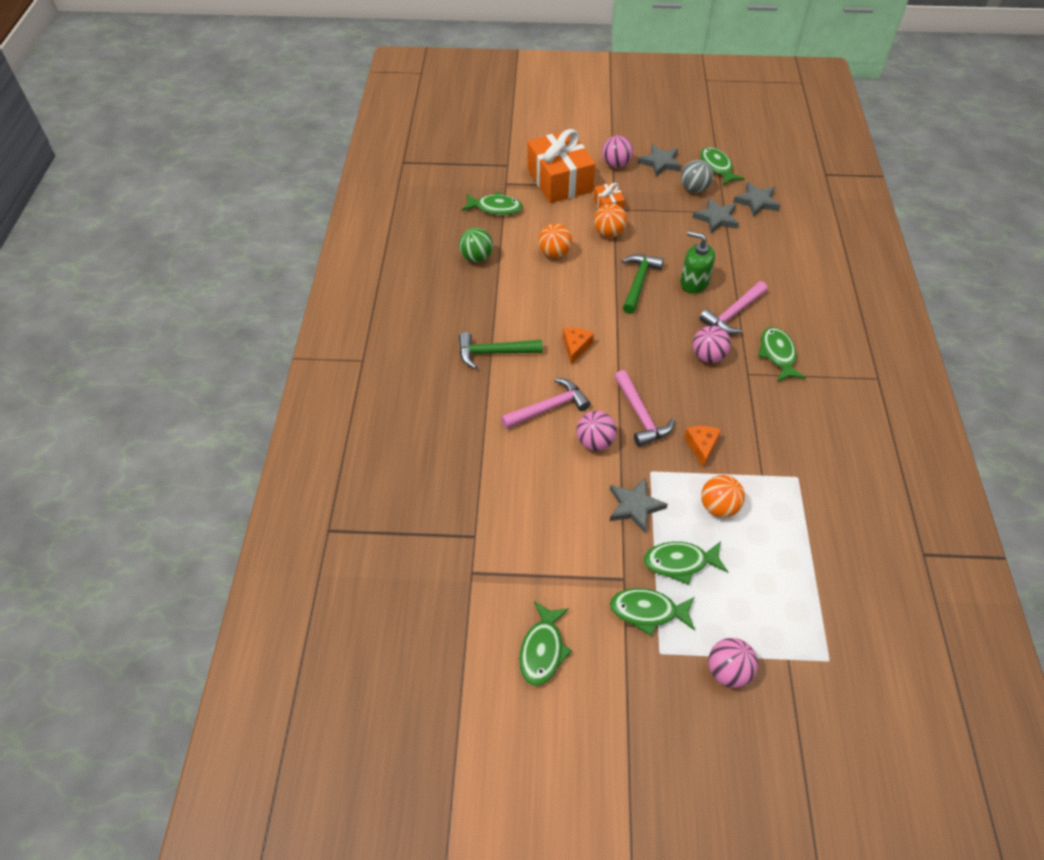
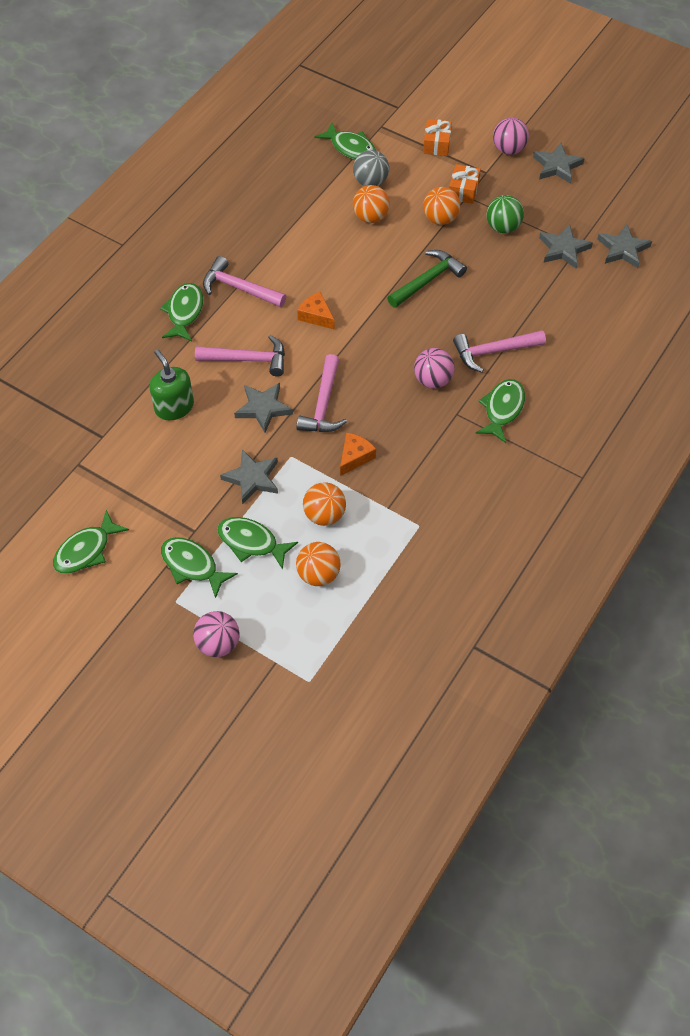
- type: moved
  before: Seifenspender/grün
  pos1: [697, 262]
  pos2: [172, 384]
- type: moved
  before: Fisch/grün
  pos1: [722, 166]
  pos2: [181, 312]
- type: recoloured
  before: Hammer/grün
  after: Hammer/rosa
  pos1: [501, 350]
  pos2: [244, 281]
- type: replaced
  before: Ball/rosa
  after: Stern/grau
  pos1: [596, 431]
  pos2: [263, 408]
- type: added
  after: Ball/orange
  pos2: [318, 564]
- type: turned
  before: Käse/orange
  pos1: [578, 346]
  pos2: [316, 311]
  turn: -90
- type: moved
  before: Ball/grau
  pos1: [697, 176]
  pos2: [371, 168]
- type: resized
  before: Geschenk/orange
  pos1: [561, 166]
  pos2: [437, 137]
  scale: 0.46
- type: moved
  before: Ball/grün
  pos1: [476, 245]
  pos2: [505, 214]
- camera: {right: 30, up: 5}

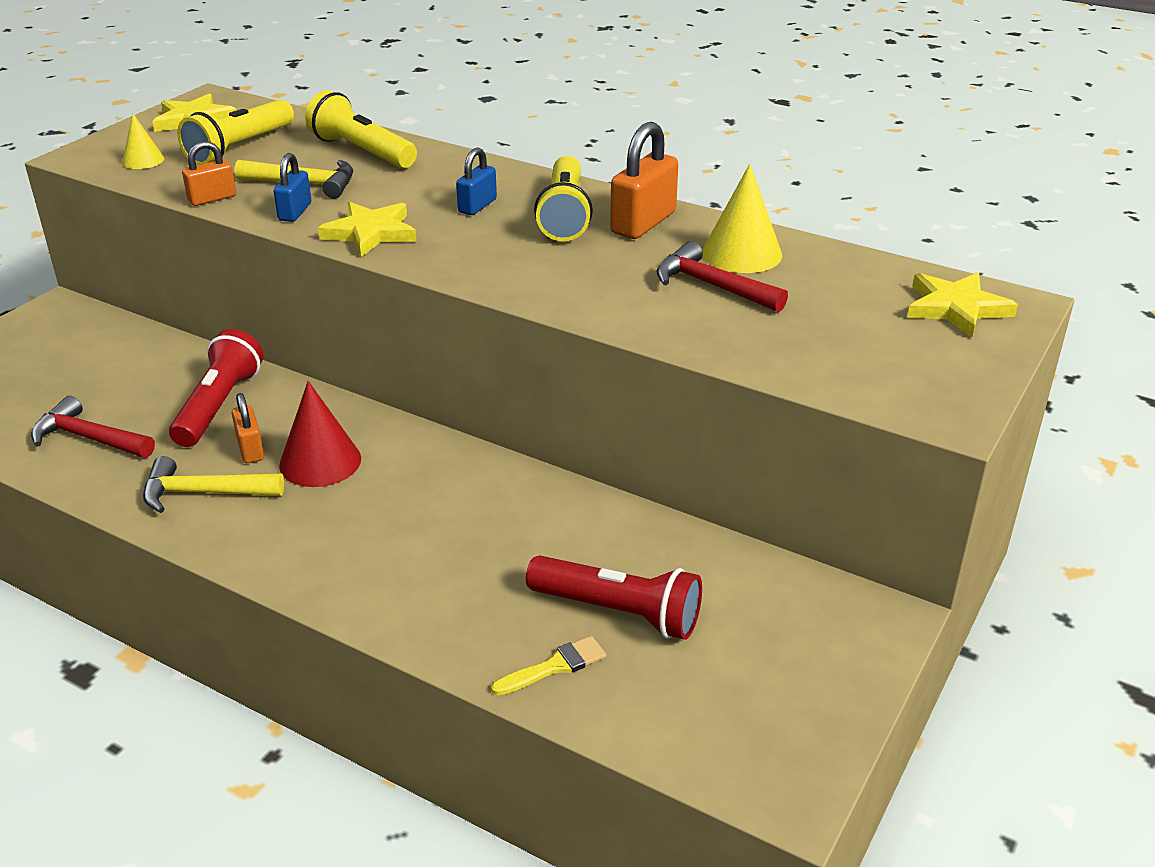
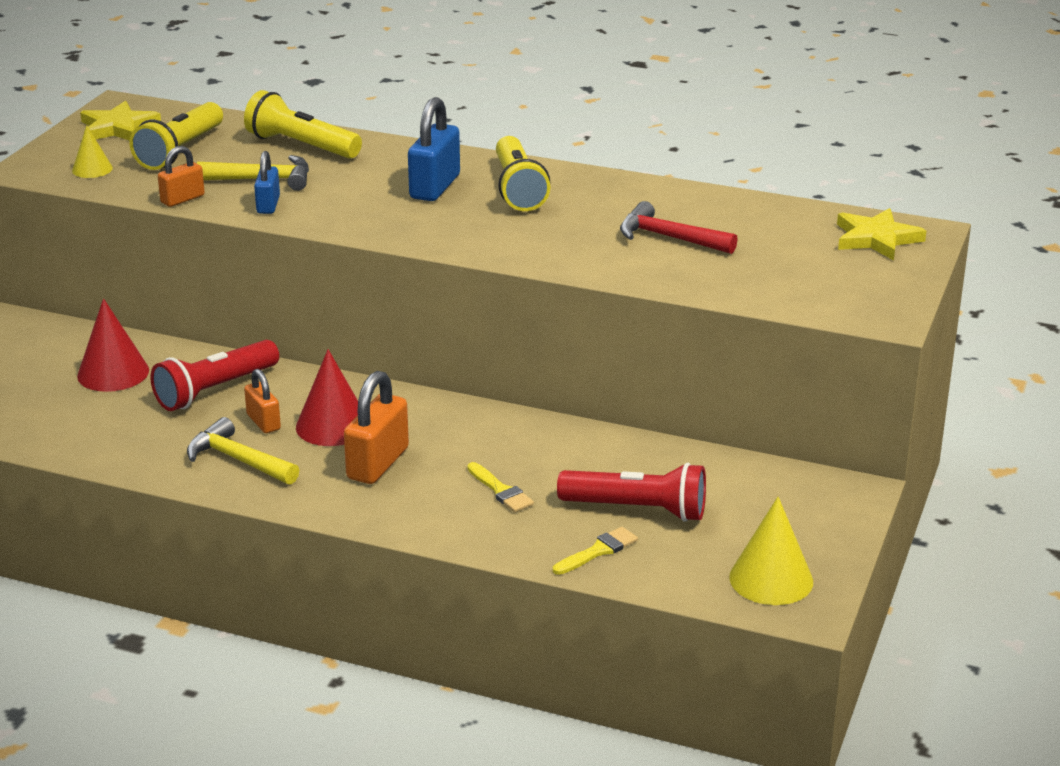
- type: added
  after: Kegel/rot
  pos2: [113, 345]
- type: turned
  before: Taschenlampe/rot
  pos1: [216, 388]
  pos2: [214, 375]
  turn: -135
- type: turned
  before: Hammer/gelb
  pos1: [213, 484]
  pos2: [243, 451]
  turn: 45
- type: moved
  before: Vorhängeschloss/orange
  pos1: [644, 180]
  pos2: [376, 427]
- type: resized
  before: Vorhängeschloss/blau
  pos1: [476, 181]
  pos2: [434, 149]
  scale: 1.67
- type: added
  after: Pinsel/gelb
  pos2: [500, 487]
- type: moved
  before: Kegel/gelb
  pos1: [742, 218]
  pos2: [771, 551]
- type: removed
  before: Hammer/rot
  pos1: [93, 427]
- type: removed
  before: Stern/gelb
  pos1: [367, 229]
- camera: {right: -10, up: -5}

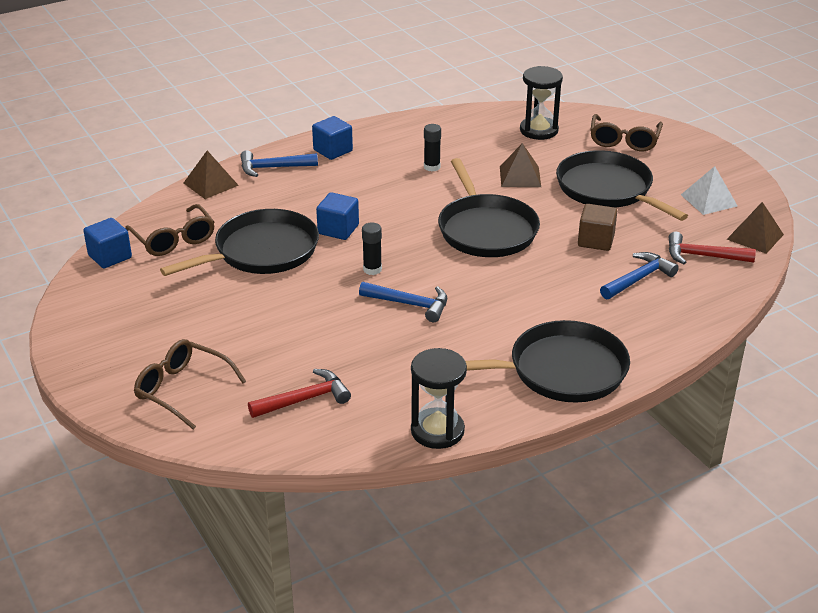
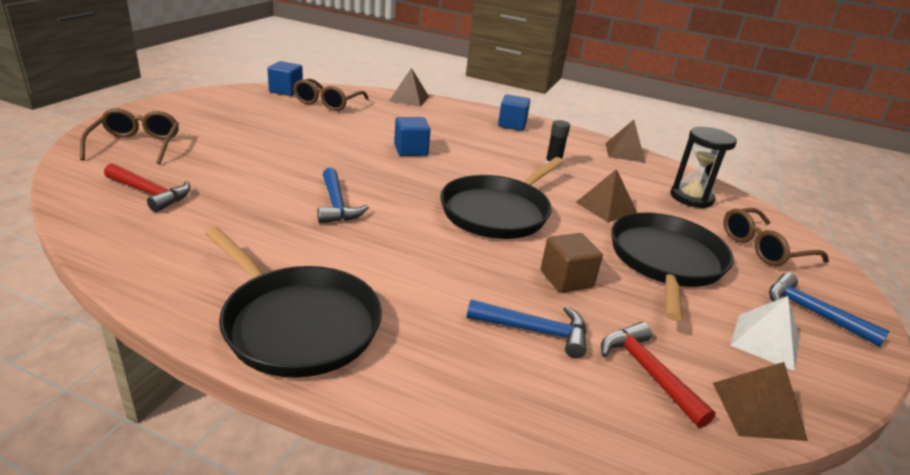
- type: added
  after: Pyramide/braun
  pos2: [626, 141]
- type: moved
  before: Hammer/blau
  pos1: [279, 163]
  pos2: [829, 310]
- type: removed
  before: Pfanne/schwarz
  pos1: [239, 242]
- type: removed
  before: Klebestift/schwarz
  pos1: [372, 248]
- type: removed
  before: Sanduhr/schwarz
  pos1: [439, 398]
- camera: {right: 50, up: -5}

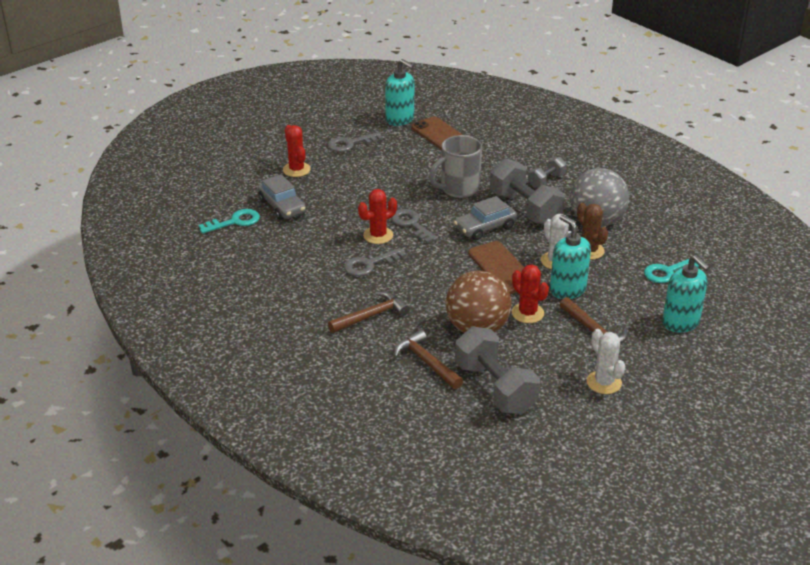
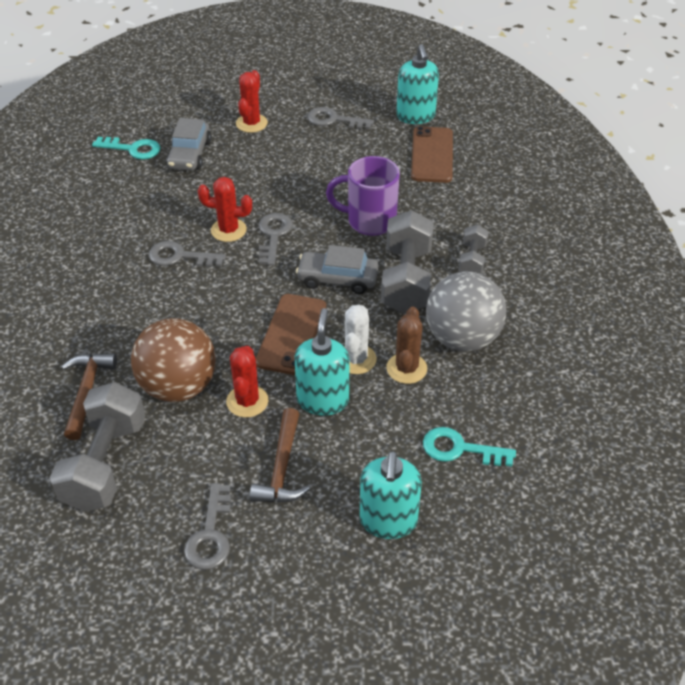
- type: replaced
  before: Kaktus/weiß
  after: Schlüssel/grau
  pos1: [606, 361]
  pos2: [207, 526]
- type: recoloured
  before: Tasse/grau
  after: Tasse/lila
  pos1: [455, 166]
  pos2: [363, 196]
- type: turned
  before: Hantel/grau
  pos1: [547, 172]
  pos2: [474, 249]
  turn: -75
- type: removed
  before: Hammer/braun
  pos1: [369, 312]
- camera: {right: 40, up: 10}

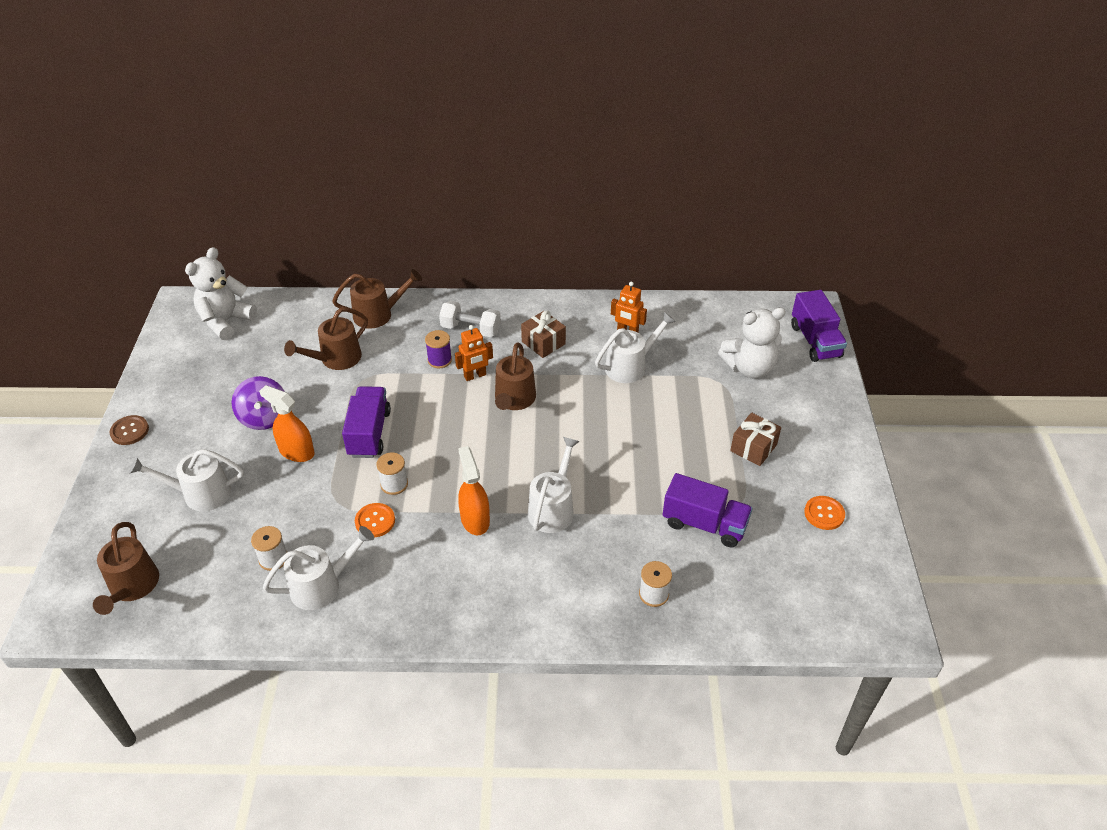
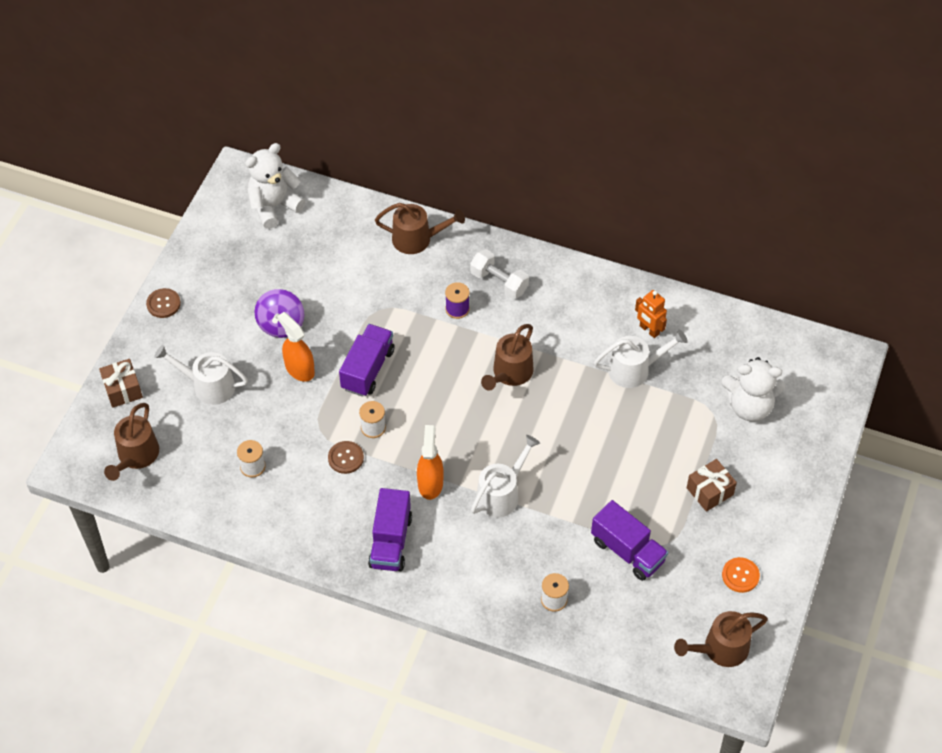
- type: moved
  before: Geschenk/braun
  pos1: [543, 334]
  pos2: [121, 383]
- type: recoloured
  before: Knopf/orange
  after: Knopf/braun
  pos1: [375, 520]
  pos2: [346, 457]
- type: moved
  before: Lastwagen/lila
  pos1: [819, 326]
  pos2: [390, 529]
- type: moved
  before: Gießkanne/braun
  pos1: [326, 338]
  pos2: [721, 639]
- type: removed
  before: Gießkanne/weiß
  pos1: [318, 568]
- type: removed
  before: Roboter/orange
  pos1: [474, 353]
- camera: {right: 20, up: 10}

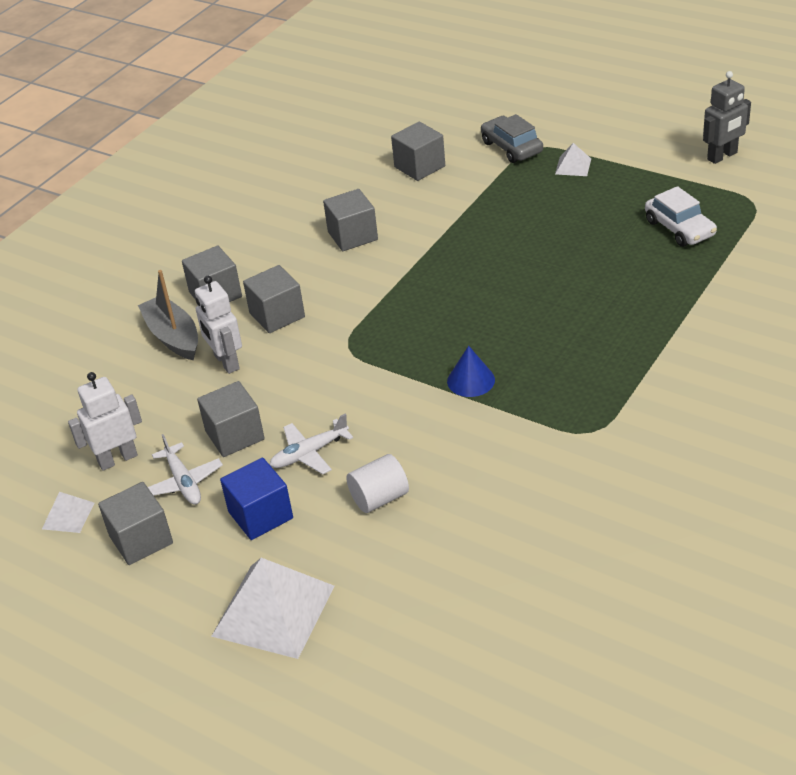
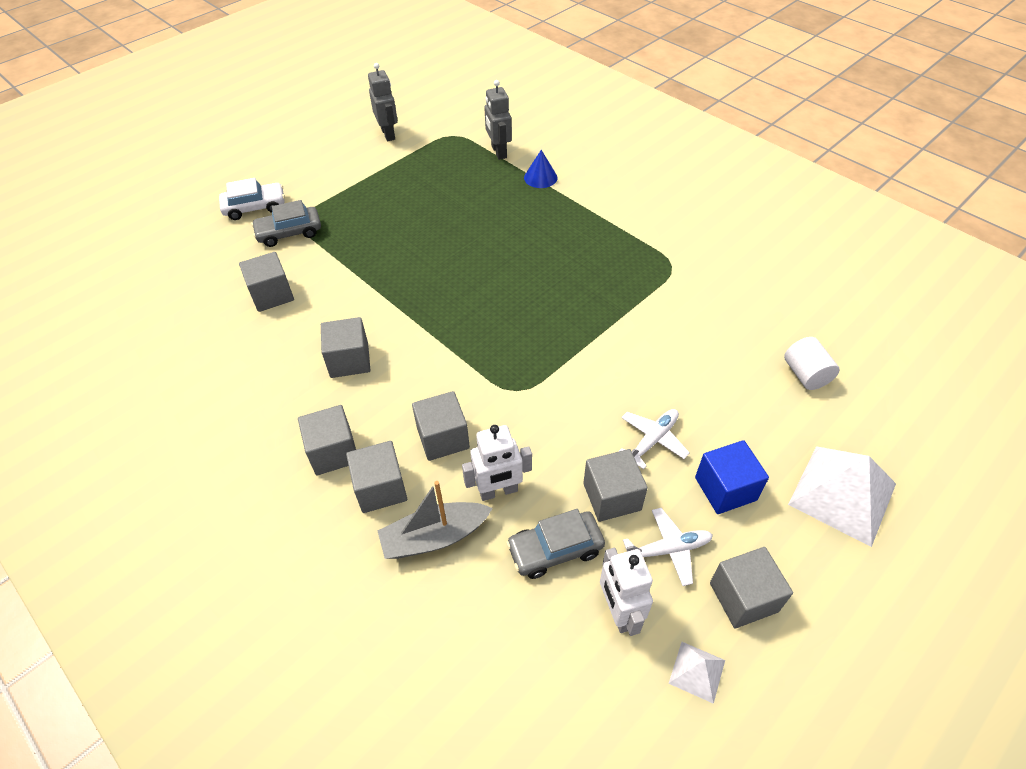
- type: moved
  before: Auto/weiß
  pos1: [681, 216]
  pos2: [252, 199]
- type: added
  after: Kubus/grau
  pos2: [327, 440]
- type: added
  after: Roboter/grau
  pos2: [498, 120]
- type: added
  after: Auto/grau
  pos2: [555, 544]
- type: moved
  before: Kegel/blau
  pos1: [471, 371]
  pos2: [541, 169]
- type: turned
  before: Flugzeug/weiß
  pos1: [311, 443]
  pos2: [654, 439]
  turn: -120
- type: moved
  before: Vollzylinder/weiß
  pos1: [377, 483]
  pos2: [812, 363]
- type: removed
  before: Pyramide/weiß
  pos1: [573, 159]
- camera: {right: -80, up: 10}

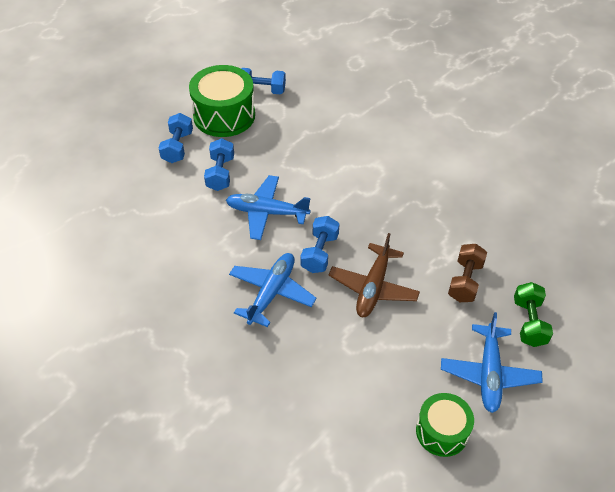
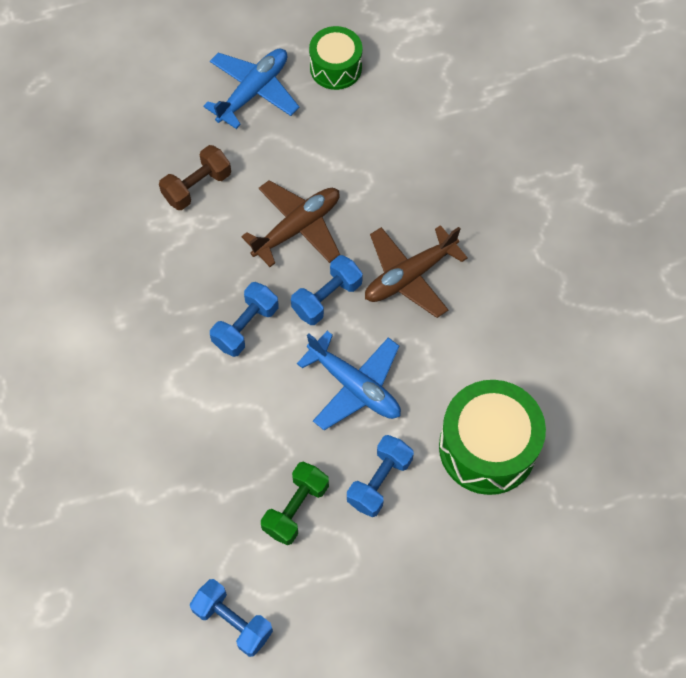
- type: moved
  before: Hantel/blau
  pos1: [176, 138]
  pos2: [244, 319]
- type: moved
  before: Hantel/grün
  pos1: [533, 314]
  pos2: [295, 503]
- type: recoloured
  before: Flugzeug/blau
  after: Flugzeug/braun
  pos1: [273, 290]
  pos2: [416, 271]
- type: moved
  before: Trommel/grün
  pos1: [222, 101]
  pos2: [492, 437]
- camera: {right: -150, up: 15}

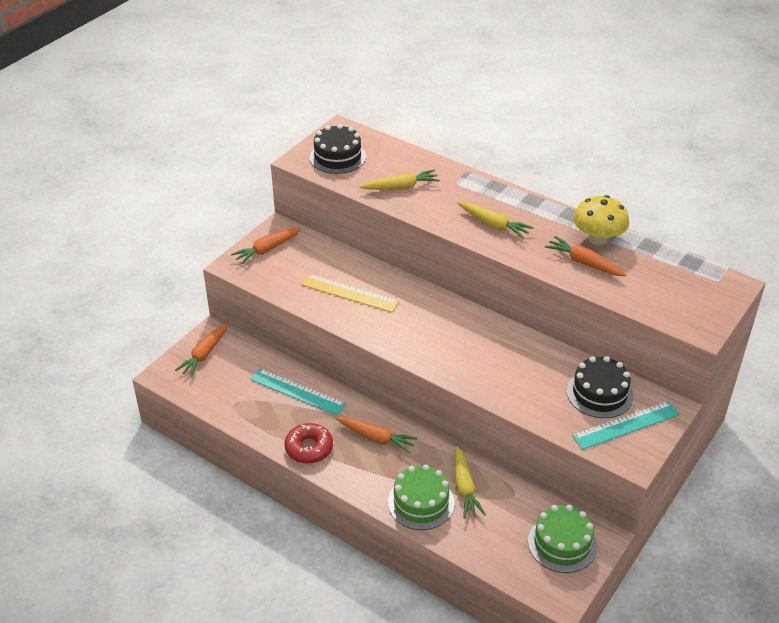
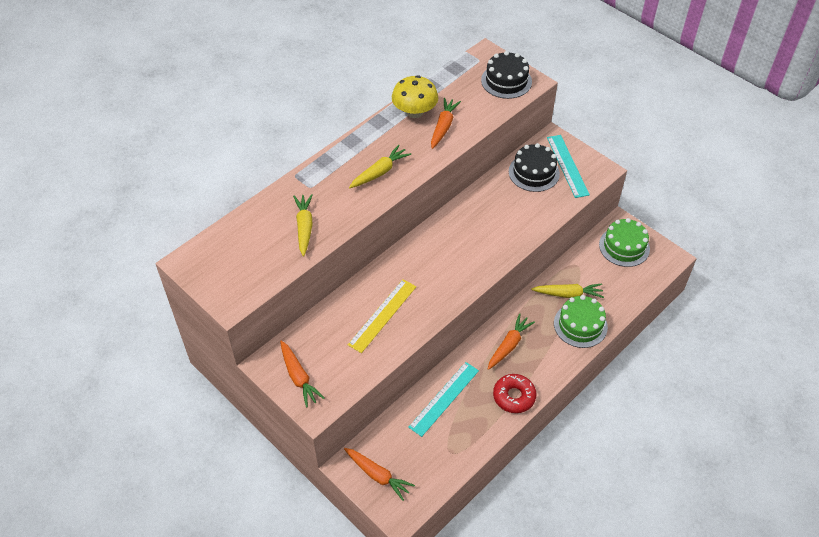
- type: turned
  before: Karotte/orange
  pos1: [585, 256]
  pos2: [446, 123]
  turn: 150
- type: moved
  before: Kuchen/schwarz
  pos1: [338, 149]
  pos2: [506, 75]
- camera: {right: -80, up: 10}

